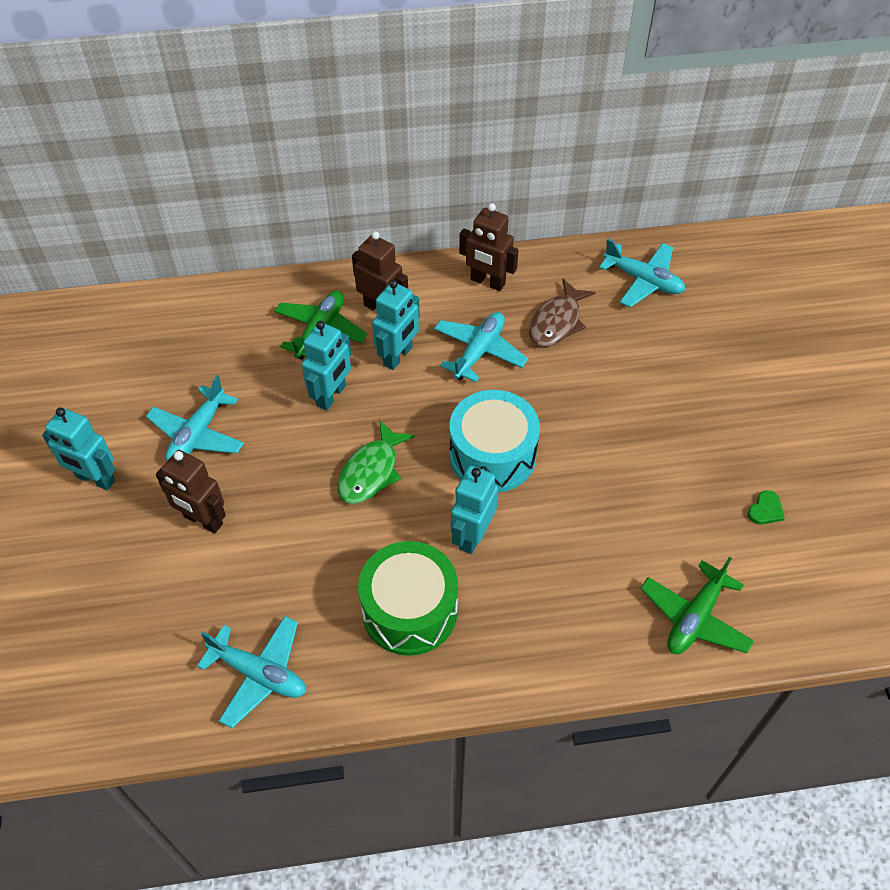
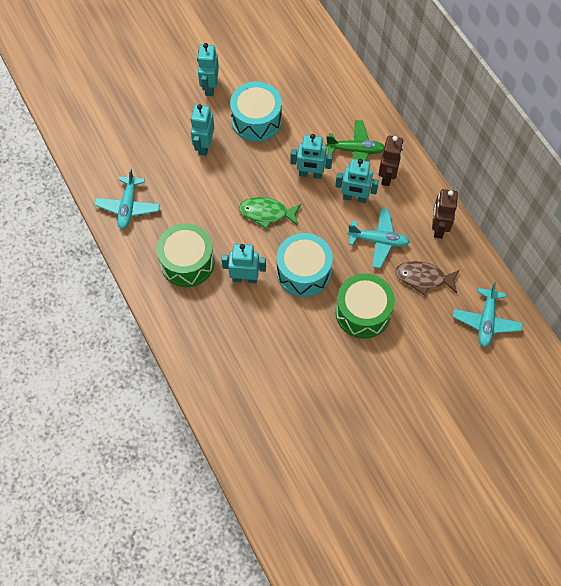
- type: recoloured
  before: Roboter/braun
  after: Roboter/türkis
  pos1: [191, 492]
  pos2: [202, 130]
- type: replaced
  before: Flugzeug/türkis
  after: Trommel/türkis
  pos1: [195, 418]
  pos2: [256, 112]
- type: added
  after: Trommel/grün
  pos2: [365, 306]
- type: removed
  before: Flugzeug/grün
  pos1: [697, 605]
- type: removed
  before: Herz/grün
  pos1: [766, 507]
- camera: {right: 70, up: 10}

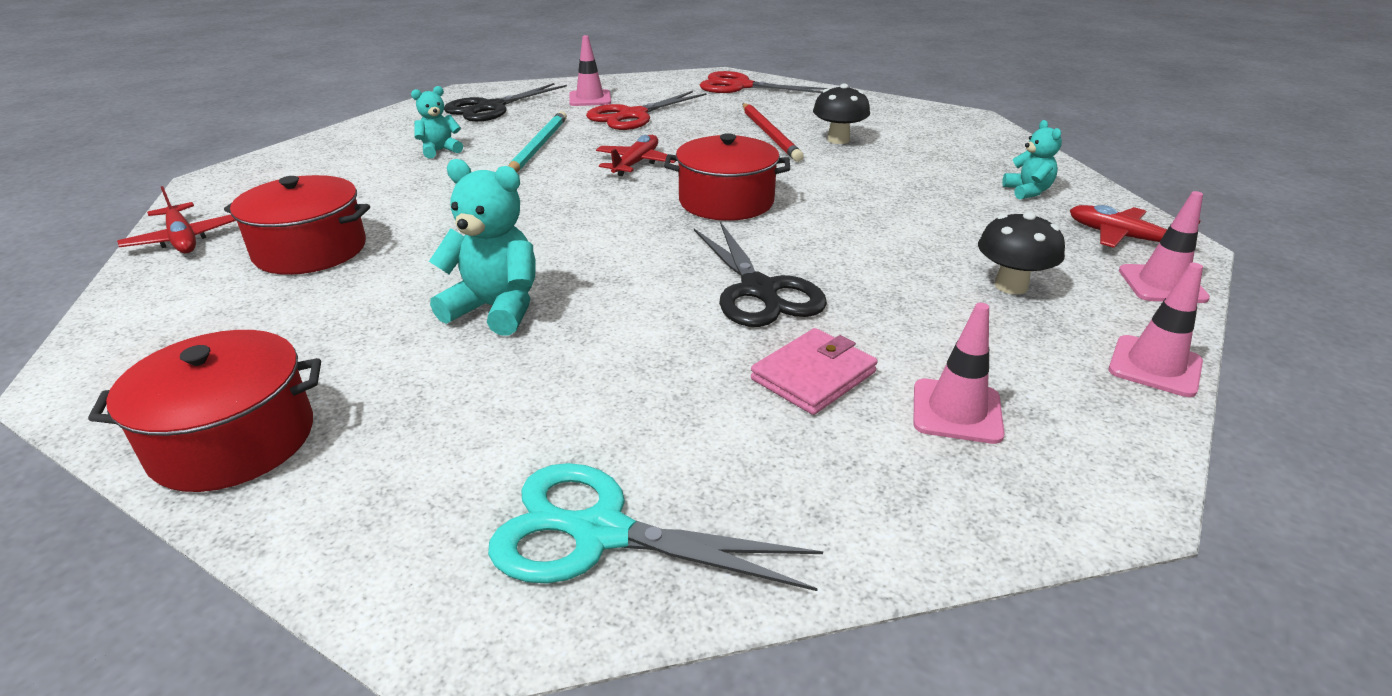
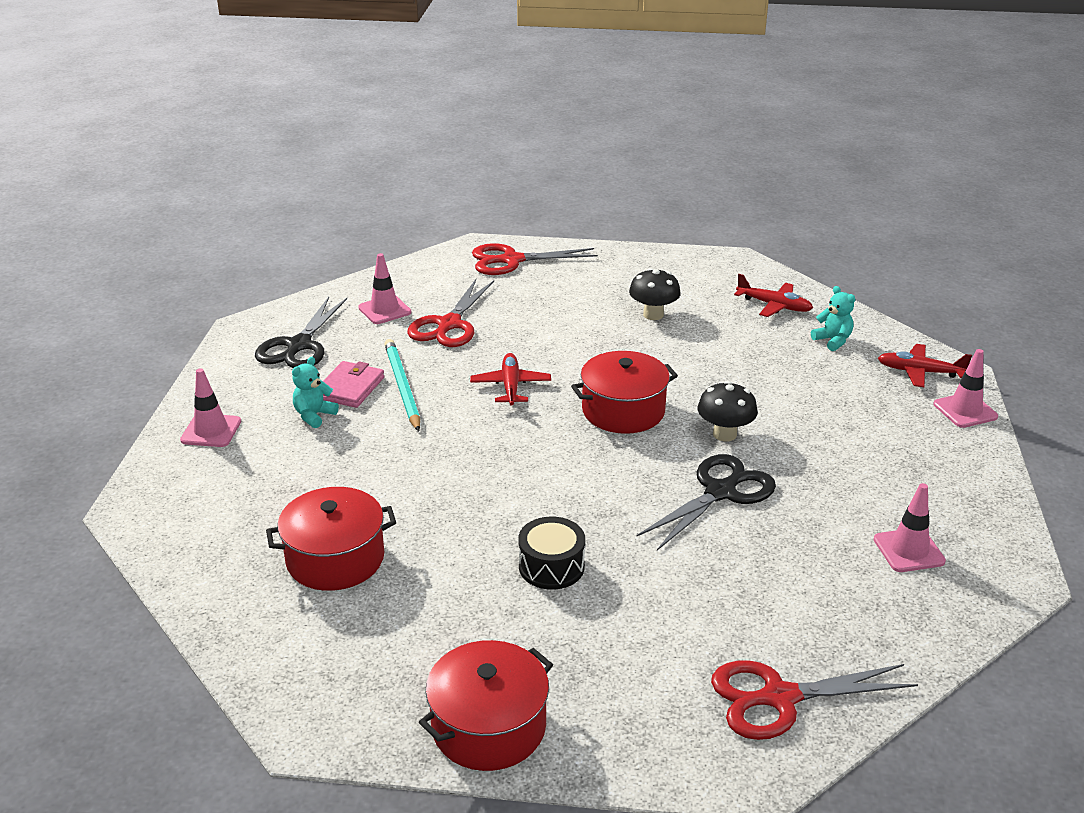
- type: moved
  before: Leitkegel/rosa
  pos1: [1155, 330]
  pos2: [210, 407]
- type: moved
  before: Geldbörse/rosa
  pos1: [814, 371]
  pos2: [353, 384]
- type: replaced
  before: Teddybär/türkis
  after: Trommel/schwarz
  pos1: [482, 247]
  pos2: [551, 553]
- type: turned
  before: Schere/schwarz
  pos1: [760, 274]
  pos2: [706, 502]
  turn: -90
- type: moved
  before: Pilz/schwarz
  pos1: [1021, 253]
  pos2: [727, 411]
- type: recoloured
  before: Schere/türkis
  after: Schere/rot
  pos1: [655, 527]
  pos2: [814, 700]
- type: moved
  before: Flugzeug/rot
  pos1: [177, 219]
  pos2: [773, 295]
- type: removed
  before: Bleistift/rot
  pos1: [773, 132]
- camera: {right: -25, up: 0}

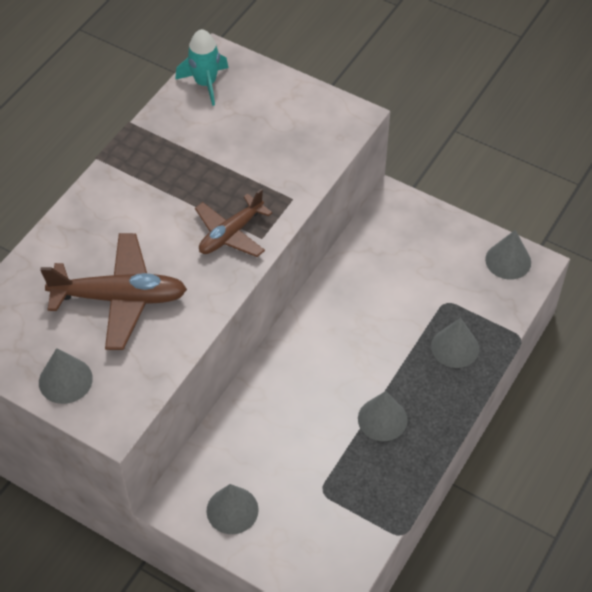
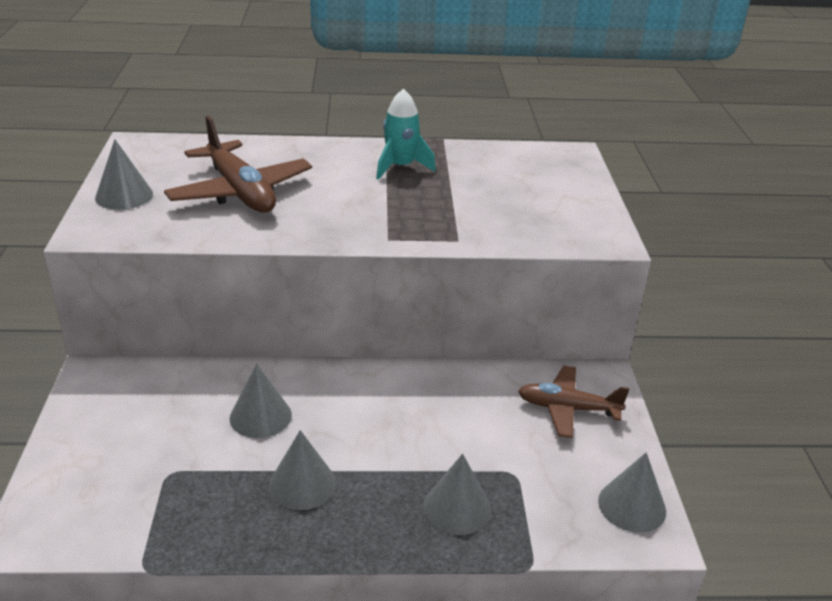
- type: moved
  before: Kegel/grau
  pos1: [233, 509]
  pos2: [261, 401]
- type: moved
  before: Rakete/türkis
  pos1: [202, 67]
  pos2: [406, 134]
- type: moved
  before: Flugzeug/braun
  pos1: [234, 223]
  pos2: [573, 402]
- camera: {right: 55, up: -20}

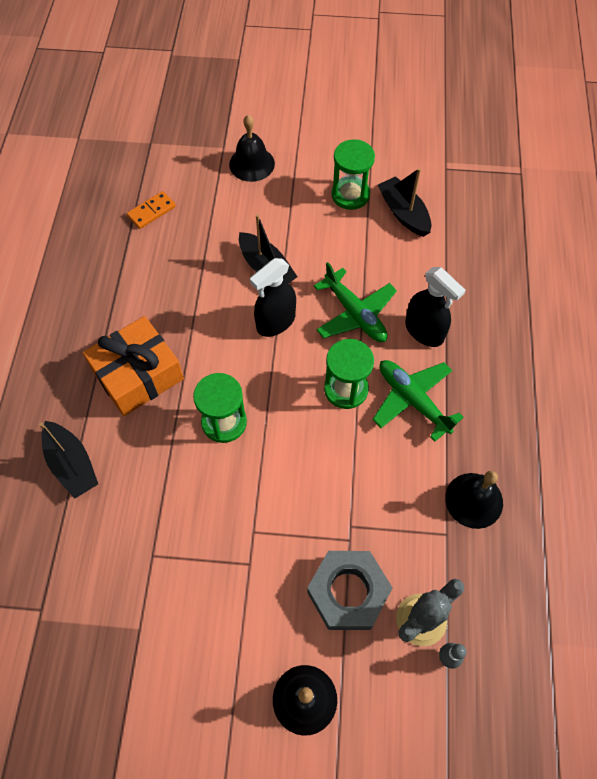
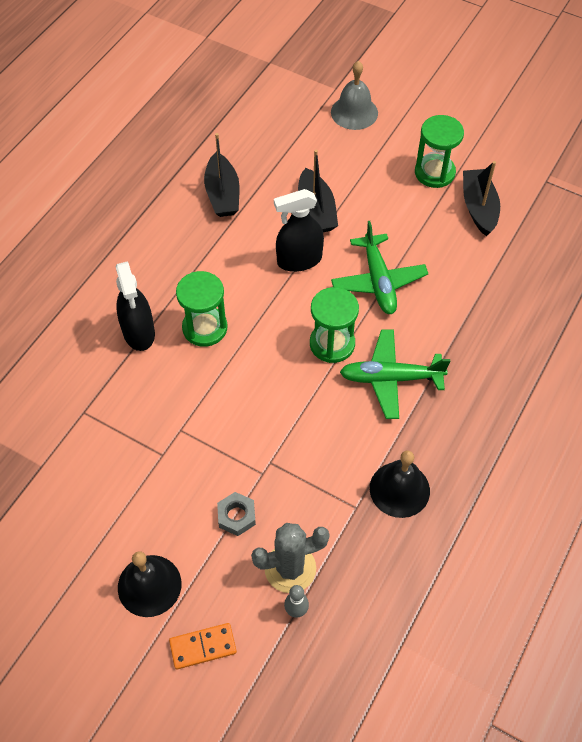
- type: moved
  before: Sprühflasche/schwarz
  pos1: [435, 307]
  pos2: [135, 306]
- type: moved
  before: Dominostein/orange
  pos1: [151, 210]
  pos2: [203, 646]
- type: moved
  before: Boot/schwarz
  pos1: [68, 460]
  pos2: [221, 175]
- type: resized
  before: Sechskantmutter/grau
  pos1: [350, 590]
  pos2: [236, 514]
  scale: 0.51
- type: recoloured
  before: Glocke/schwarz
  after: Glocke/grau
  pos1: [252, 148]
  pos2: [354, 95]
- type: turned
  before: Flugzeug/grün
  pos1: [418, 401]
  pos2: [395, 374]
  turn: -75
- type: removed
  before: Geschenk/orange
  pos1: [133, 366]
- camera: {right: 25, up: -5}

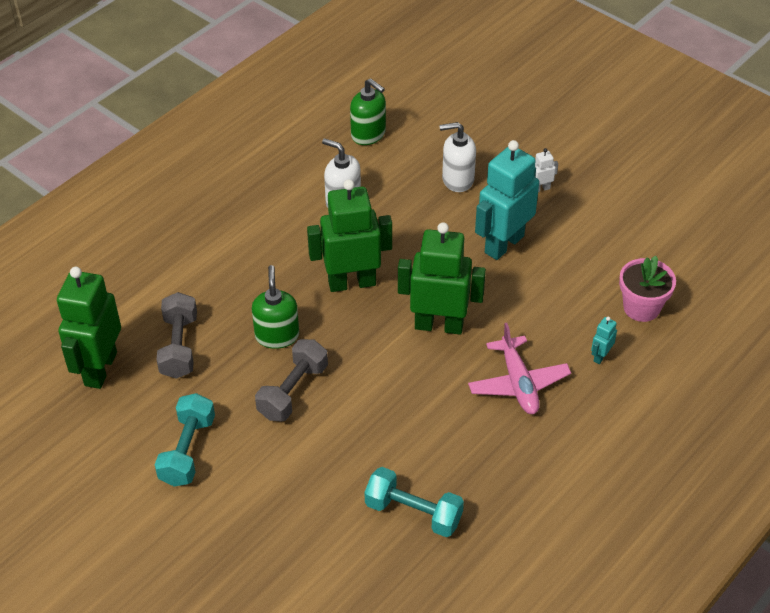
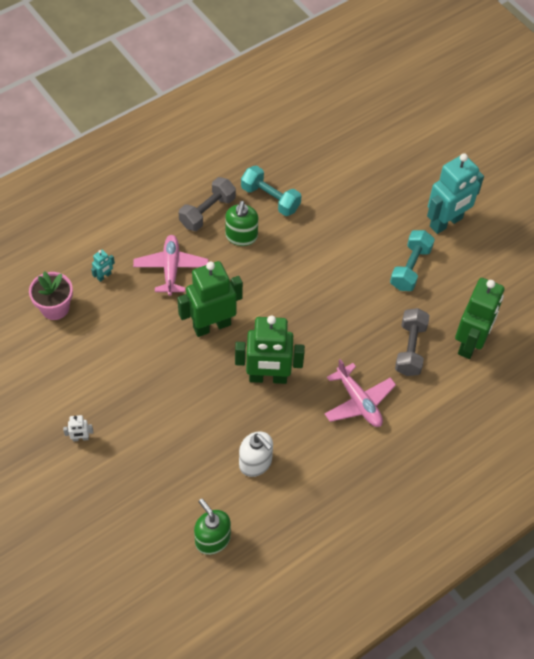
- type: turned
  before: Roboter/grün
  pos1: [442, 278]
  pos2: [210, 299]
  turn: 135
- type: moved
  before: Hantel/grau
  pos1: [291, 380]
  pos2: [207, 204]
- type: moved
  before: Seifenspender/grün
  pos1: [275, 307]
  pos2: [241, 223]
- type: added
  after: Flugzeug/rosa
  pos2: [360, 393]
- type: moved
  before: Roboter/türkis
  pos1: [507, 200]
  pos2: [455, 193]
- type: removed
  before: Seifenspender/weiß
  pos1: [457, 157]
- camera: {right: -170, up: 10}

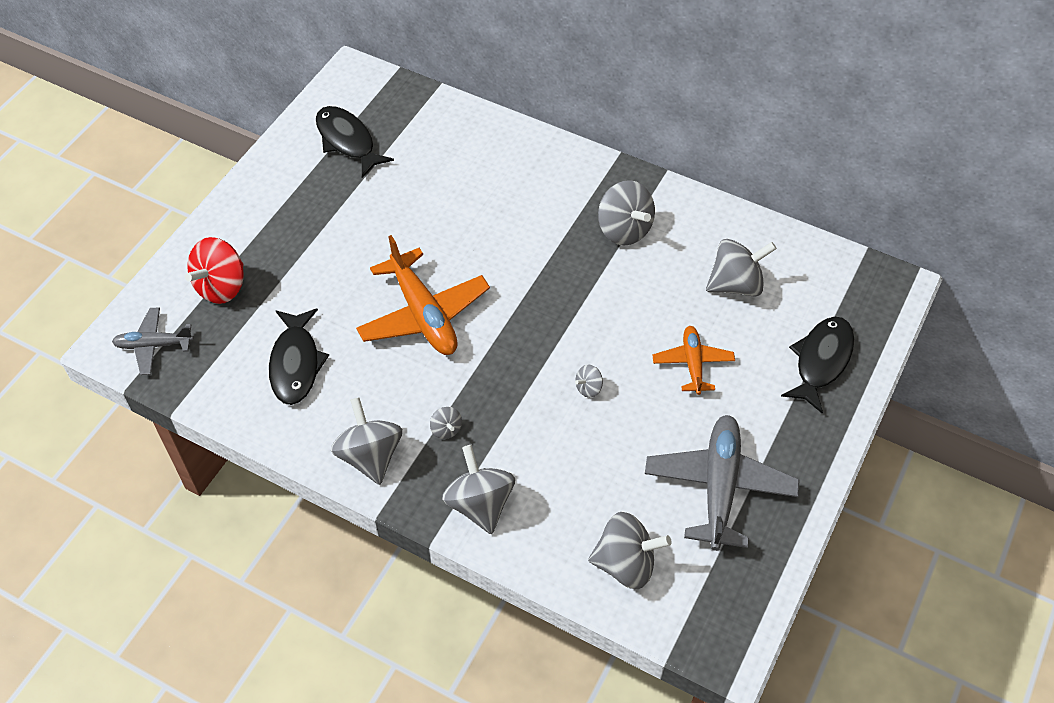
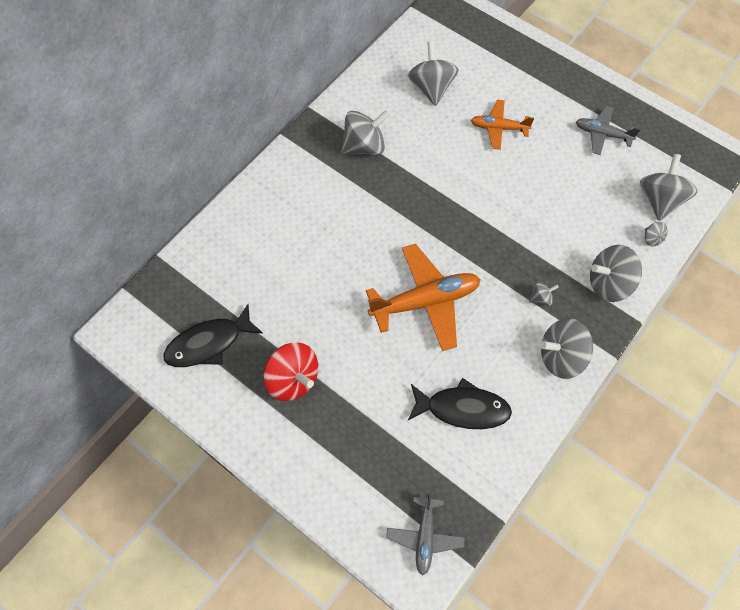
- type: moved
  before: Kreisel/rot
  pos1: [214, 270]
  pos2: [291, 372]
- type: resized
  before: Flugzeug/grau
  pos1: [722, 483]
  pos2: [608, 130]
  scale: 0.57
- type: moved
  before: Kreisel/grau
  pos1: [589, 381]
  pos2: [656, 234]
- type: removed
  before: Fisch/schwarz
  pos1: [817, 365]
- camera: {right: -80, up: 10}

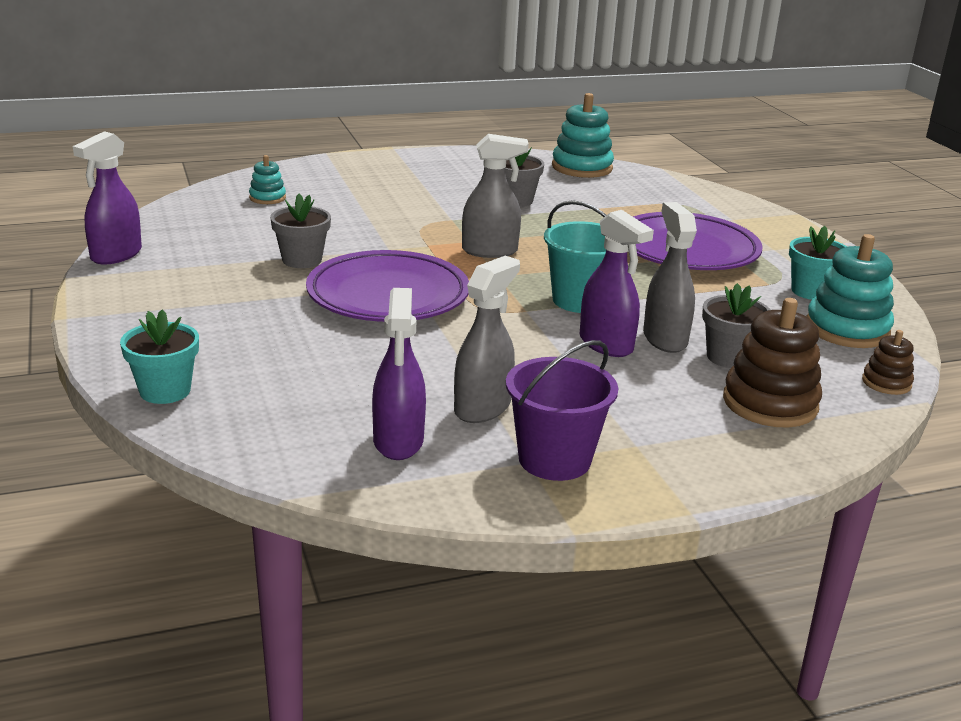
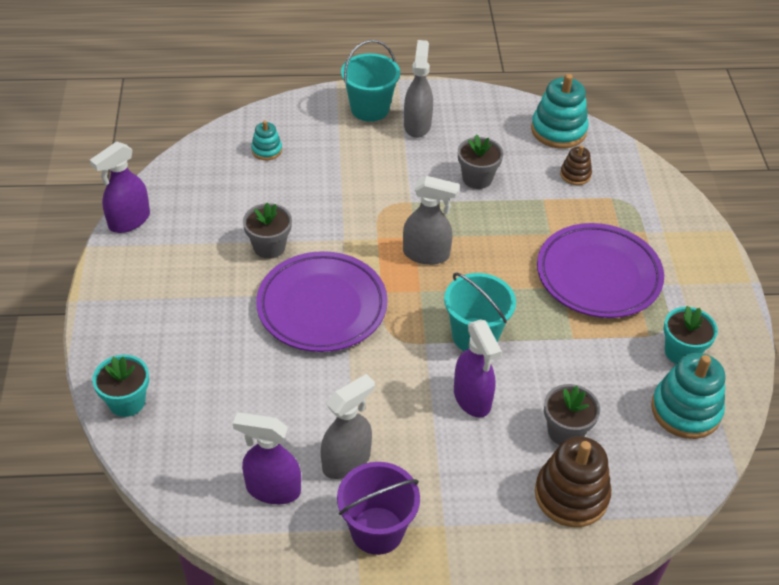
- type: turned
  before: Sprühflasche/lila
  pos1: [399, 374]
  pos2: [267, 458]
  turn: 90
- type: added
  after: Eimer/türkis
  pos2: [370, 81]
- type: moved
  before: Sprühflasche/grau
  pos1: [670, 277]
  pos2: [418, 89]
- type: moved
  before: Stapelspielzeug/braun
  pos1: [888, 362]
  pos2: [576, 165]
- camera: {right: 15, up: 20}

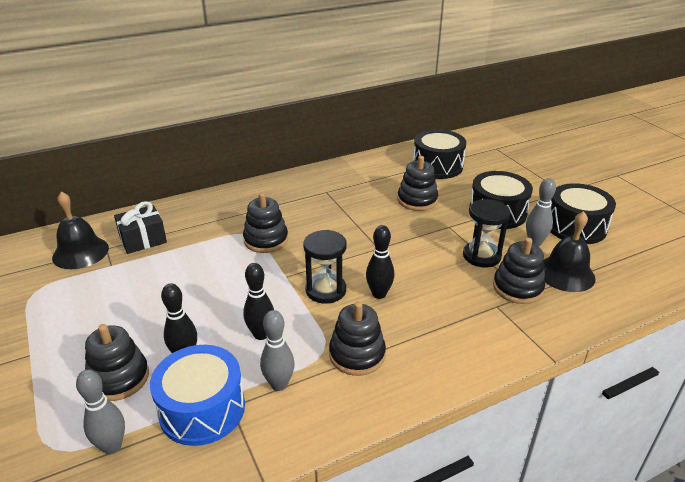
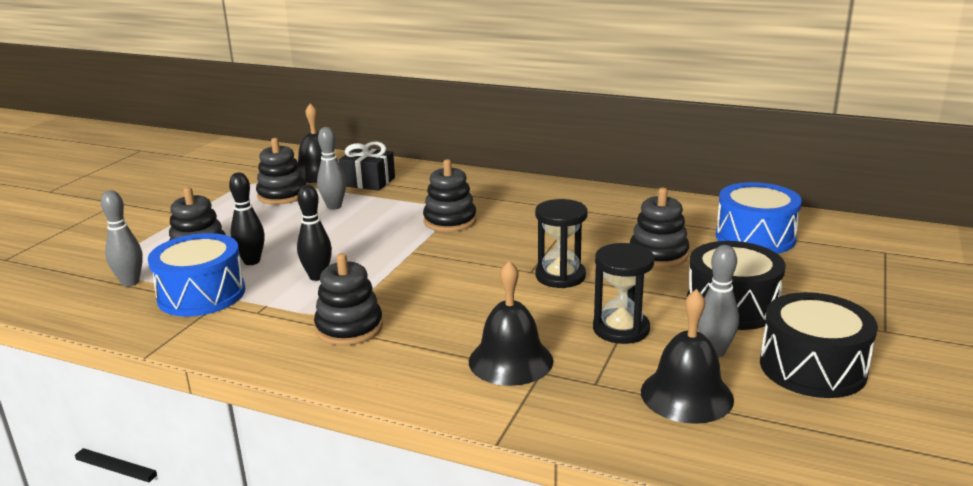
- type: moved
  before: Stapelspielzeug/schwarz
  pos1: [519, 271]
  pos2: [281, 171]
- type: moved
  before: Bowlingkegel/grau
  pos1: [277, 350]
  pos2: [331, 168]
- type: added
  after: Glocke/schwarz
  pos2: [511, 323]
- type: moved
  before: Sanduhr/schwarz
  pos1: [325, 267]
  pos2: [561, 243]
- type: recoloured
  before: Trommel/schwarz
  after: Trommel/blau
  pos1: [439, 154]
  pos2: [759, 218]
- type: removed
  before: Bowlingkegel/schwarz
  pos1: [380, 262]
- camera: {right: 50, up: -10}

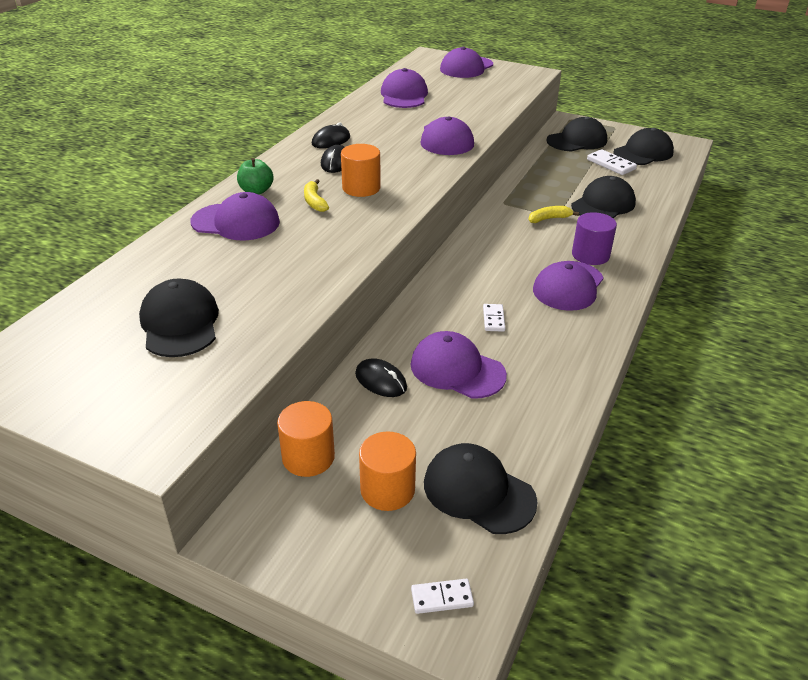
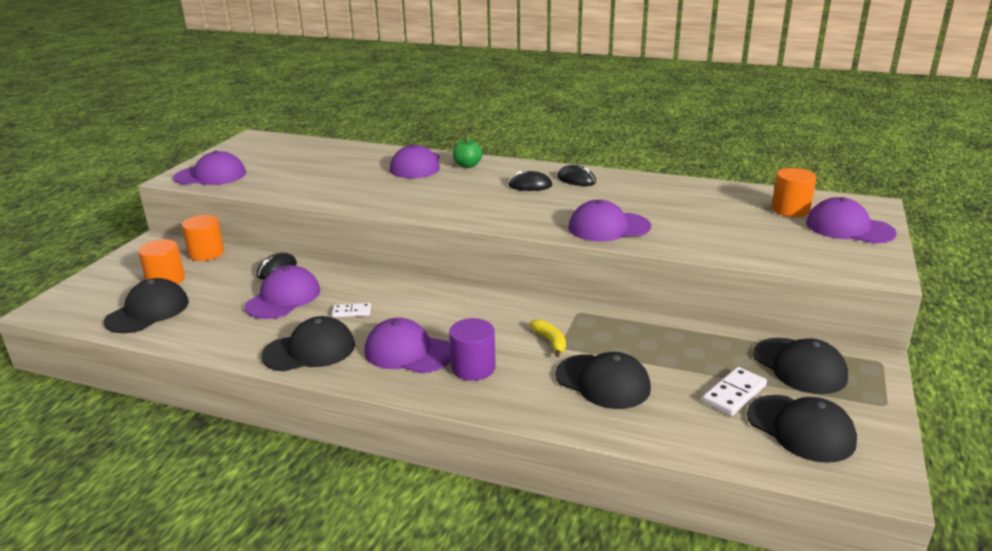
- type: moved
  before: Kappe/lila
  pos1: [404, 88]
  pos2: [209, 168]
- type: moved
  before: Kappe/schwarz
  pos1: [179, 317]
  pos2: [308, 343]
- type: moved
  before: Vollzylinder/orange
  pos1: [361, 170]
  pos2: [794, 192]
- type: removed
  before: Banane/gelb
  pos1: [316, 195]
- type: removed
  before: Dominostein/weiß
  pos1: [442, 596]
- camera: {right: 85, up: -10}

